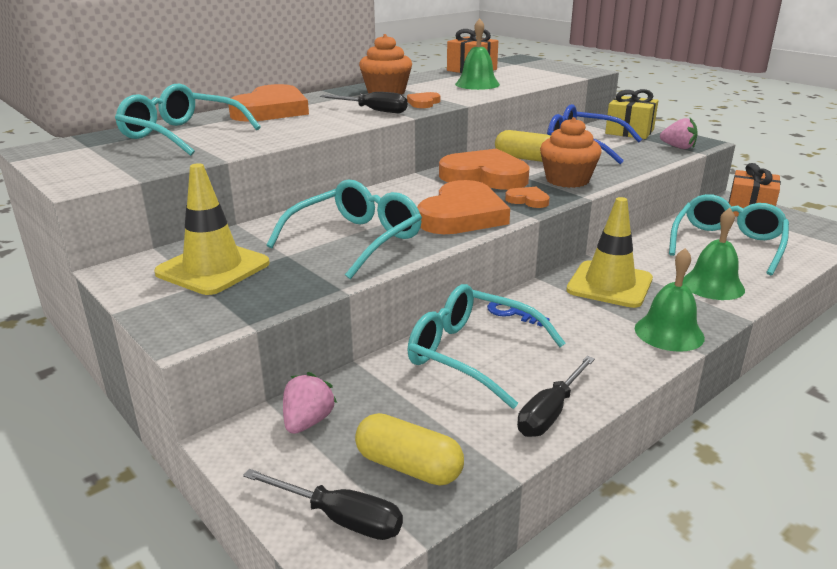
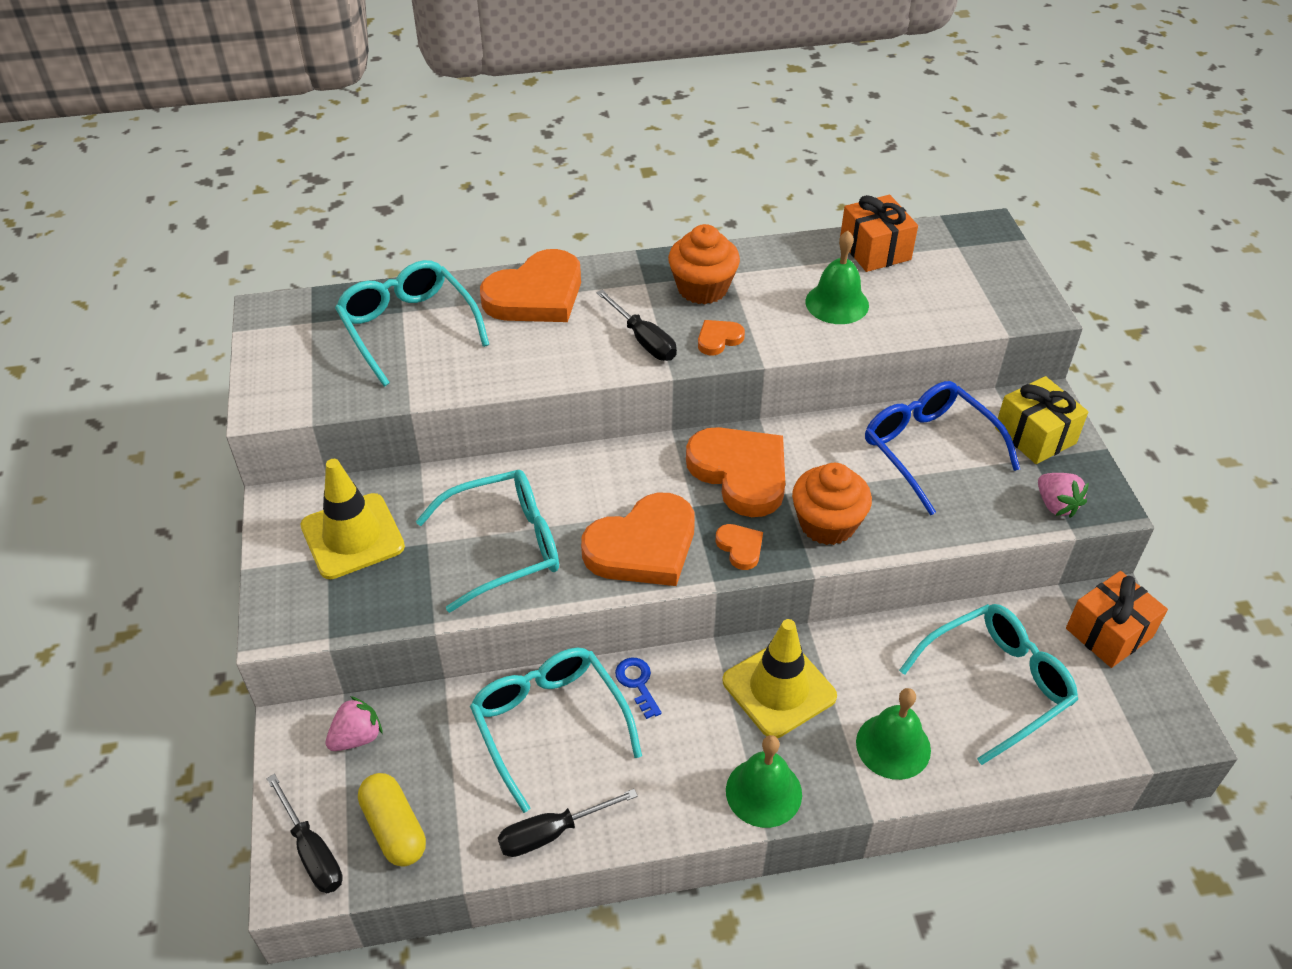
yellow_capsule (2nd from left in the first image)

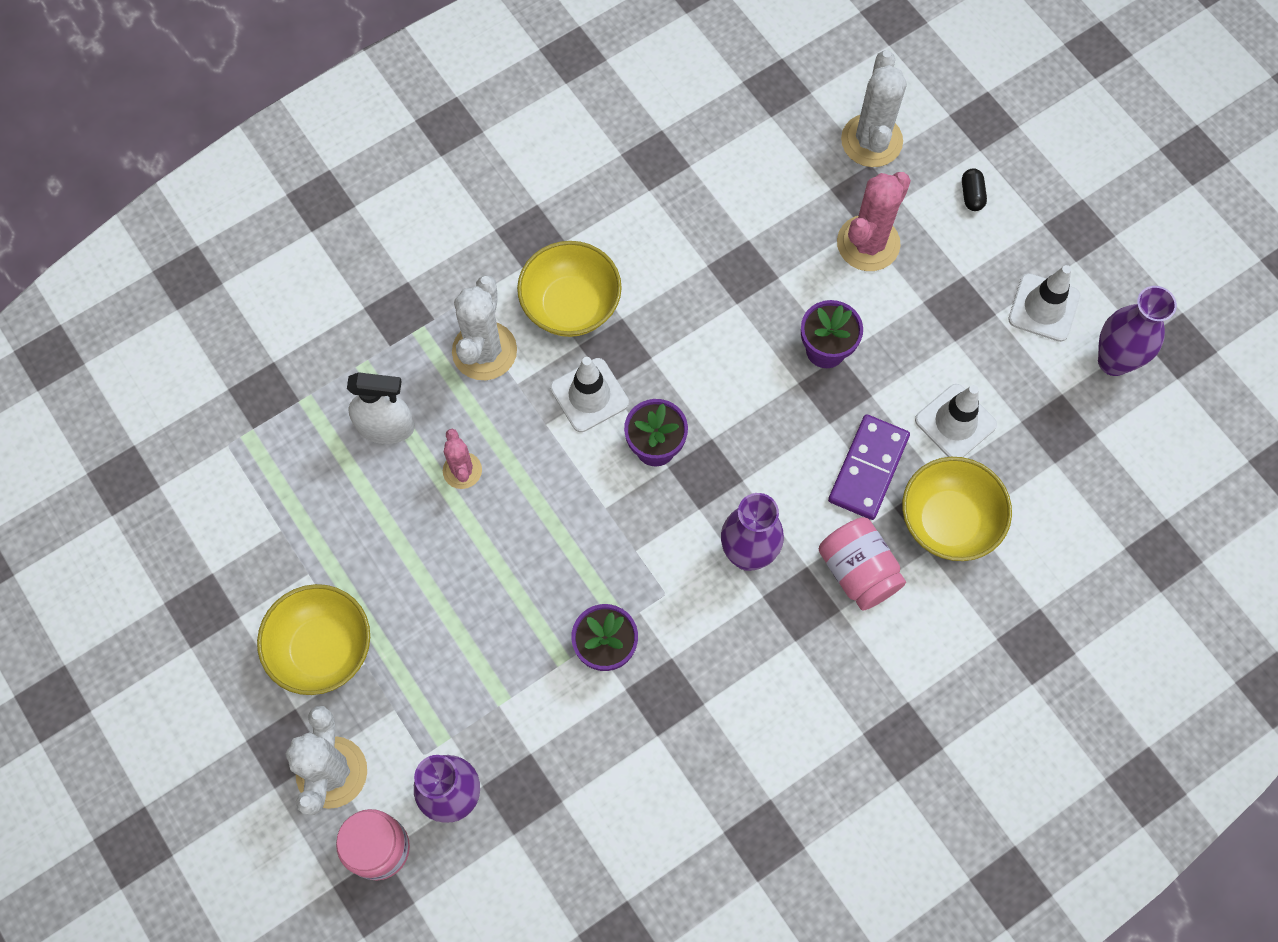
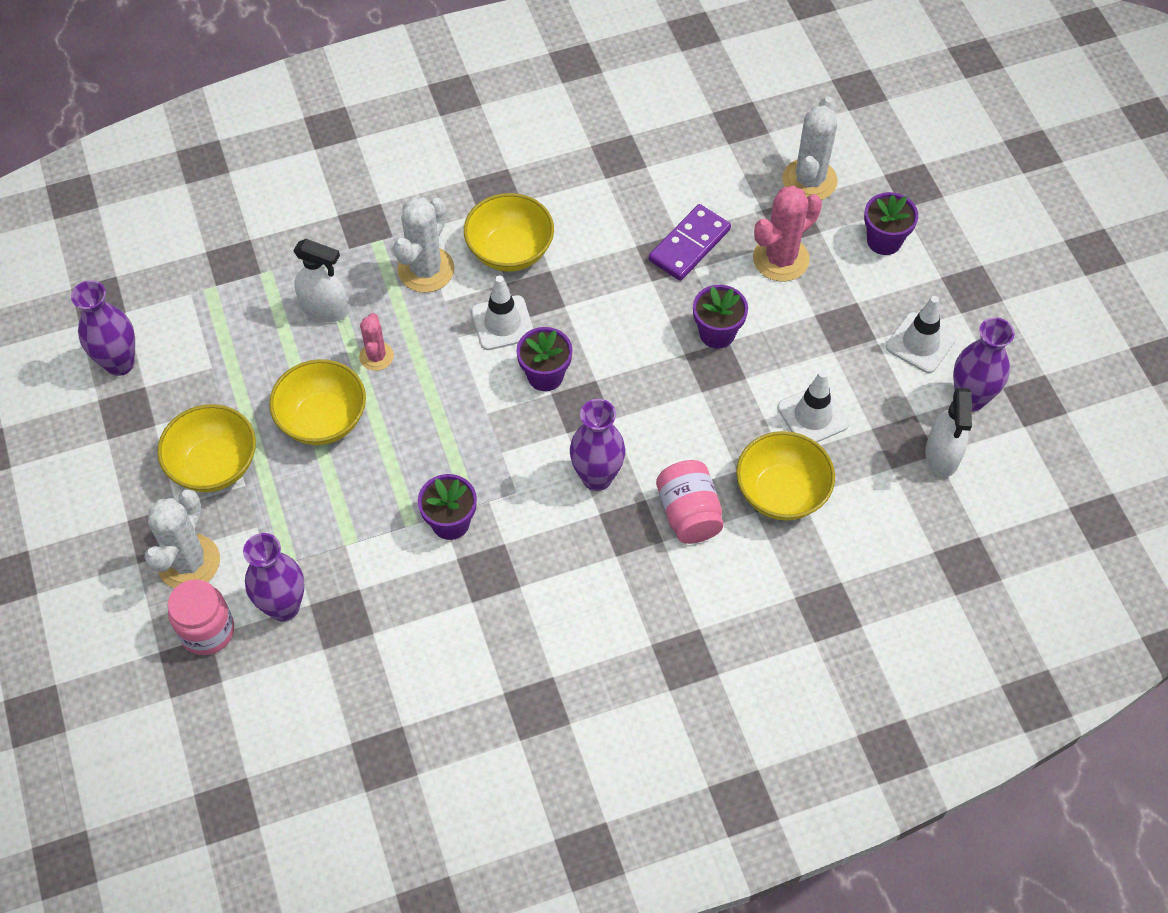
purple_domino
purple_flower_pot (4th from left)
purple_vase (1st from left)
yellow_bowl (2nd from left)
white_spray_bottle (2nd from left)

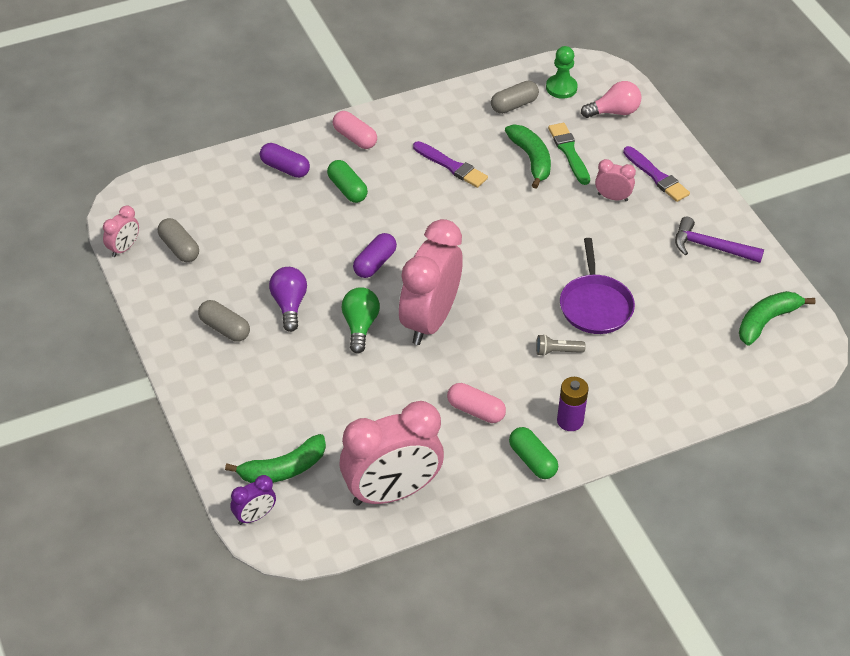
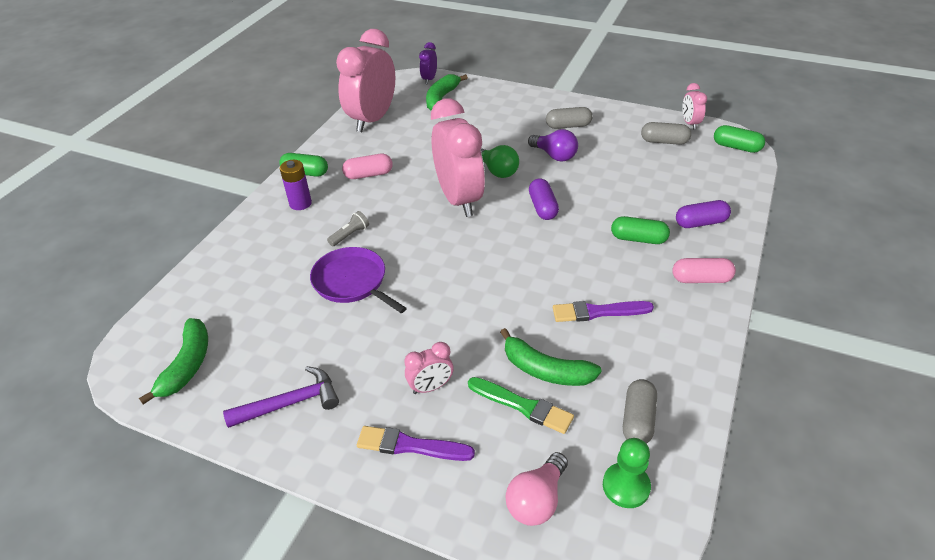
green_capsule (3rd from left)

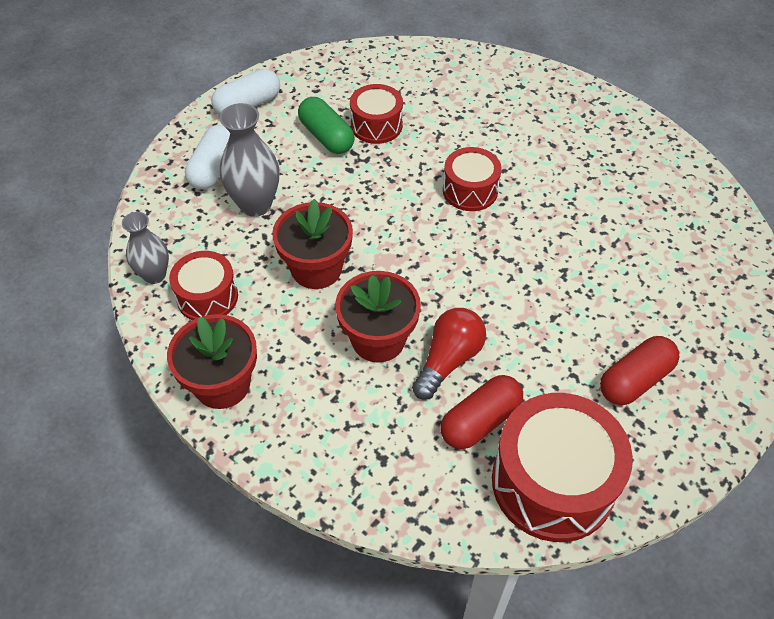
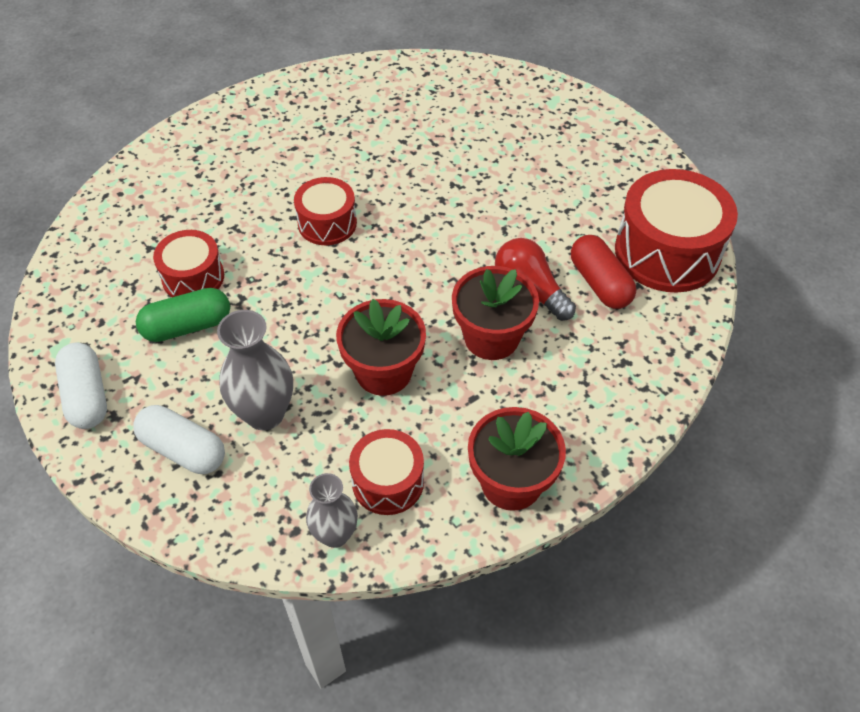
red_capsule (2nd from left in the first image)

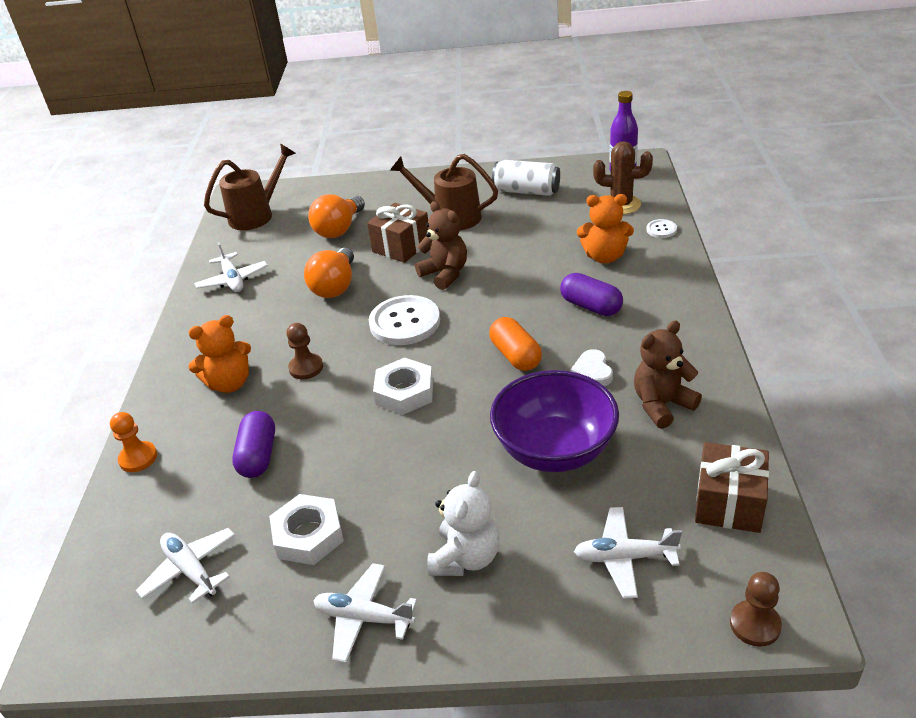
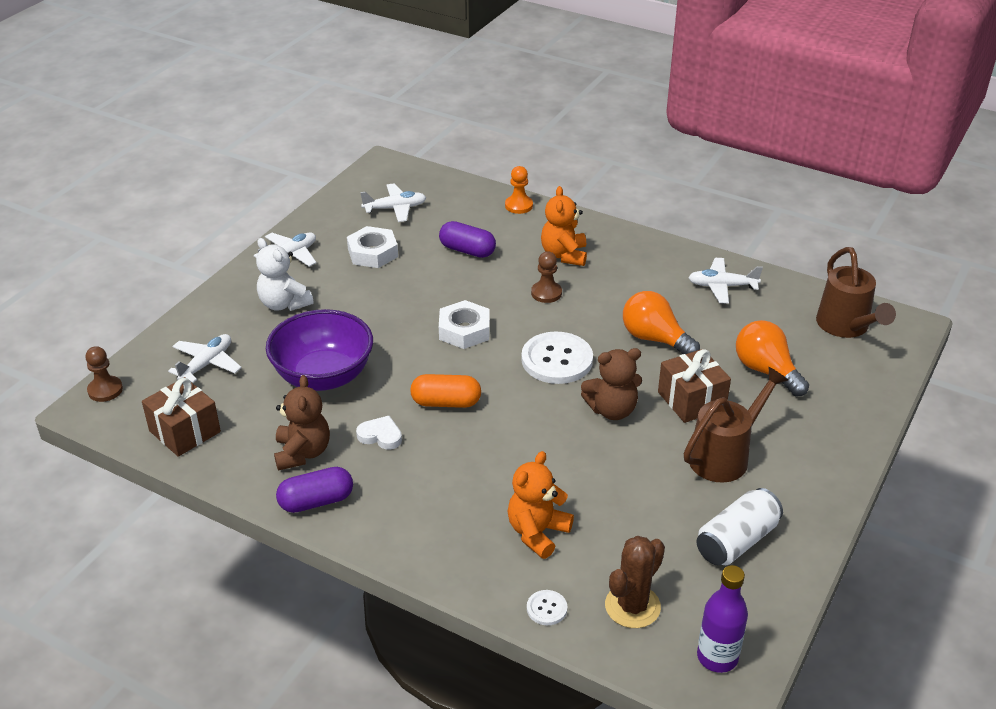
purple_capsule (1st from left)

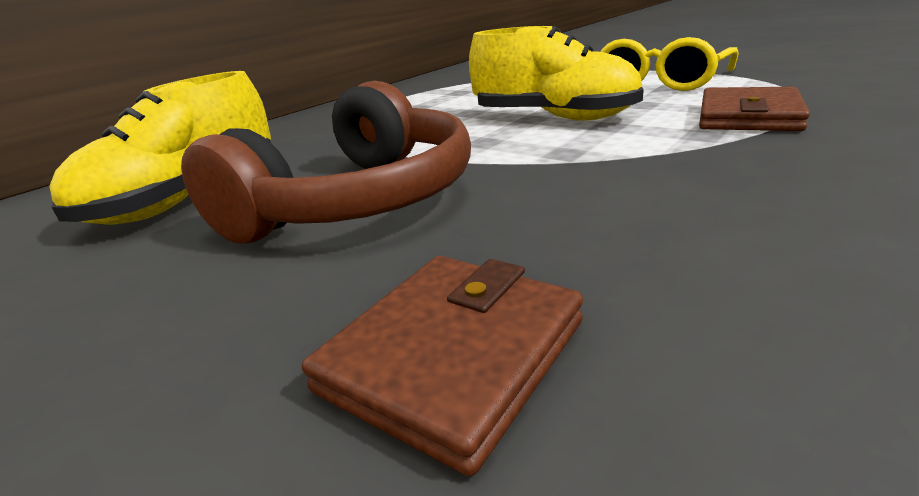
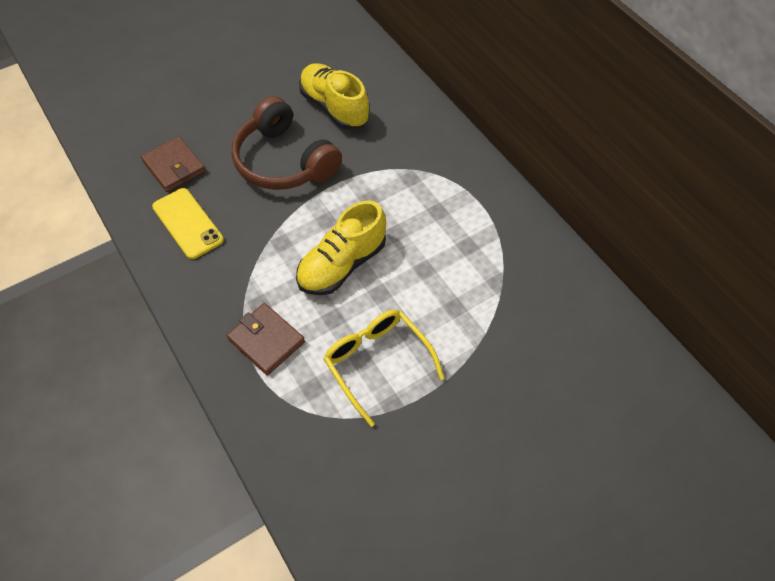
yellow_phone

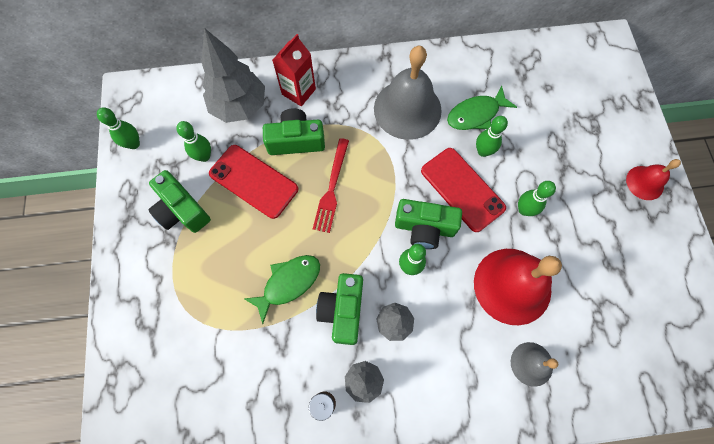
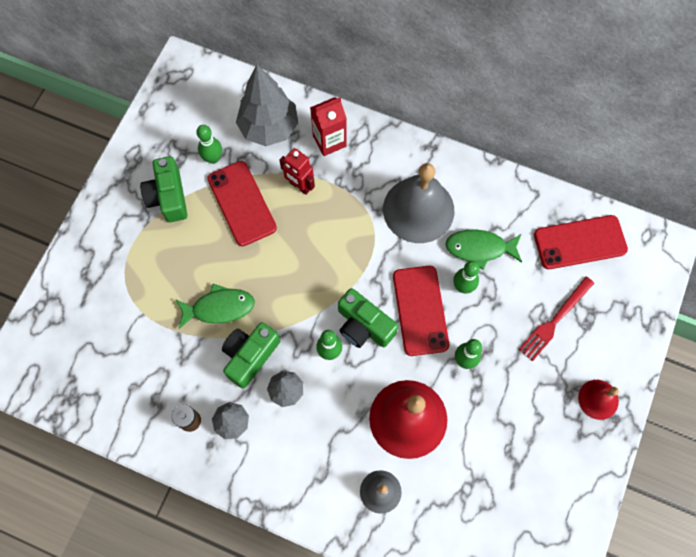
green_bowling_pin (1st from left in the first image)
red_robot
red_fork
red_phone (3rd from left)

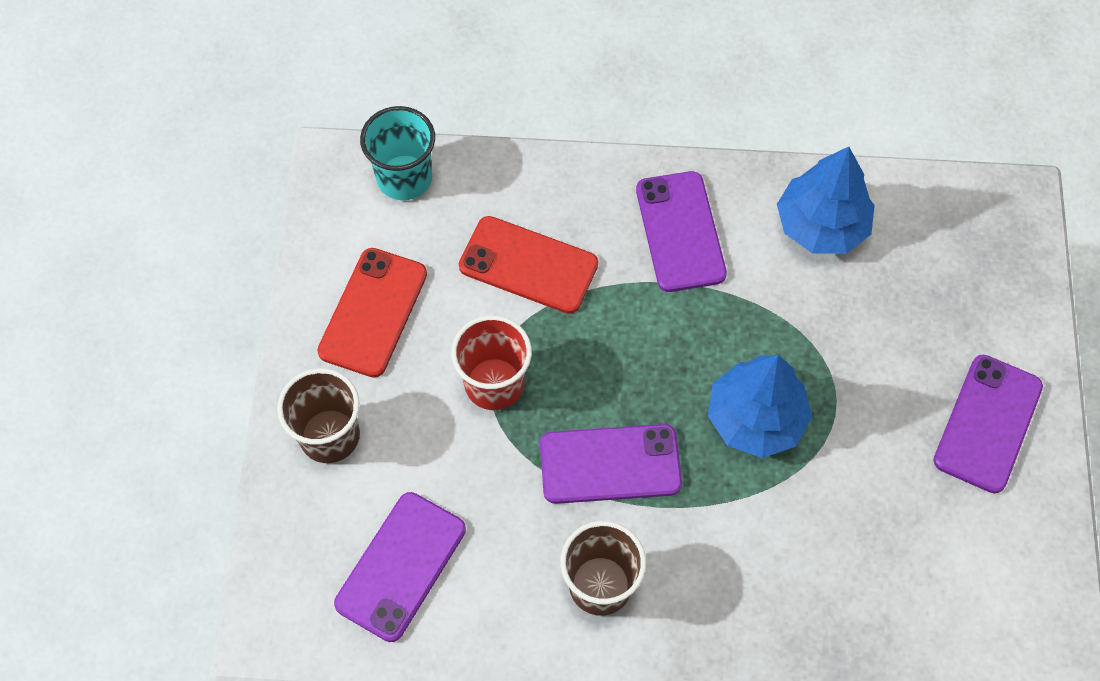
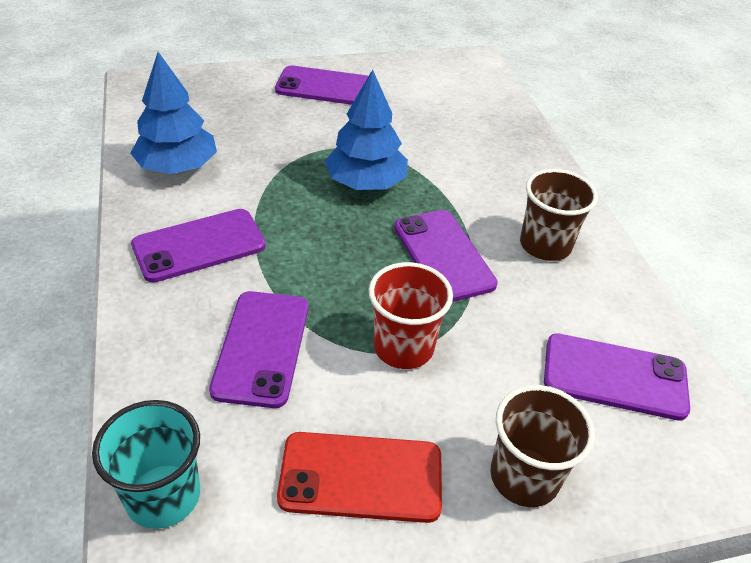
purple_phone (2nd from left)

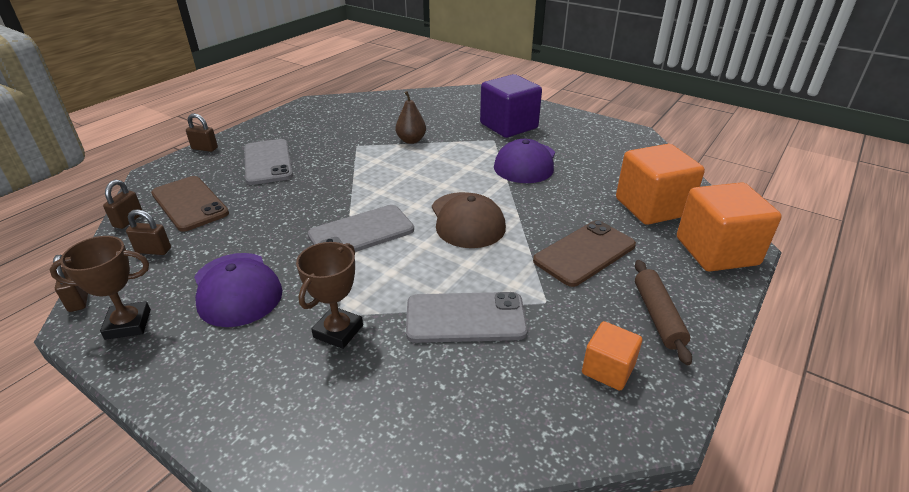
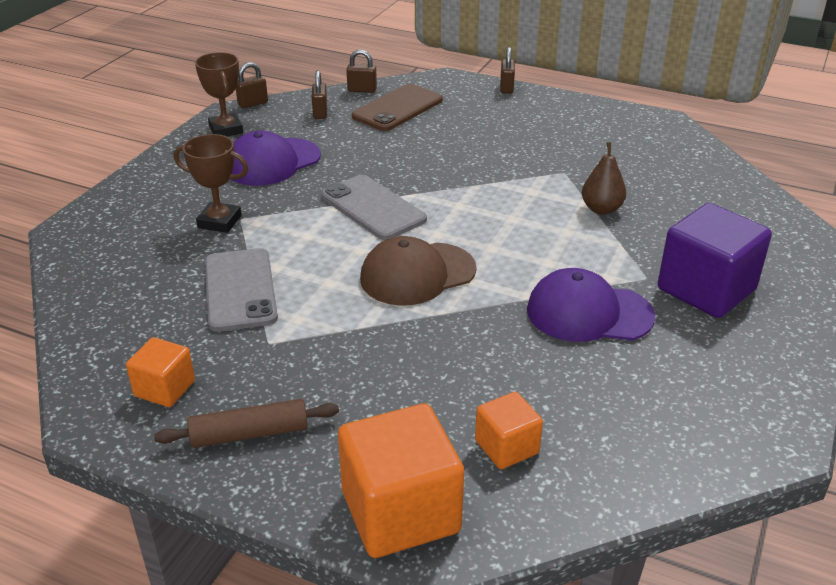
grey_phone (1st from left in the first image)
brown_phone (2nd from left in the first image)
orange_cube (3rd from left)

